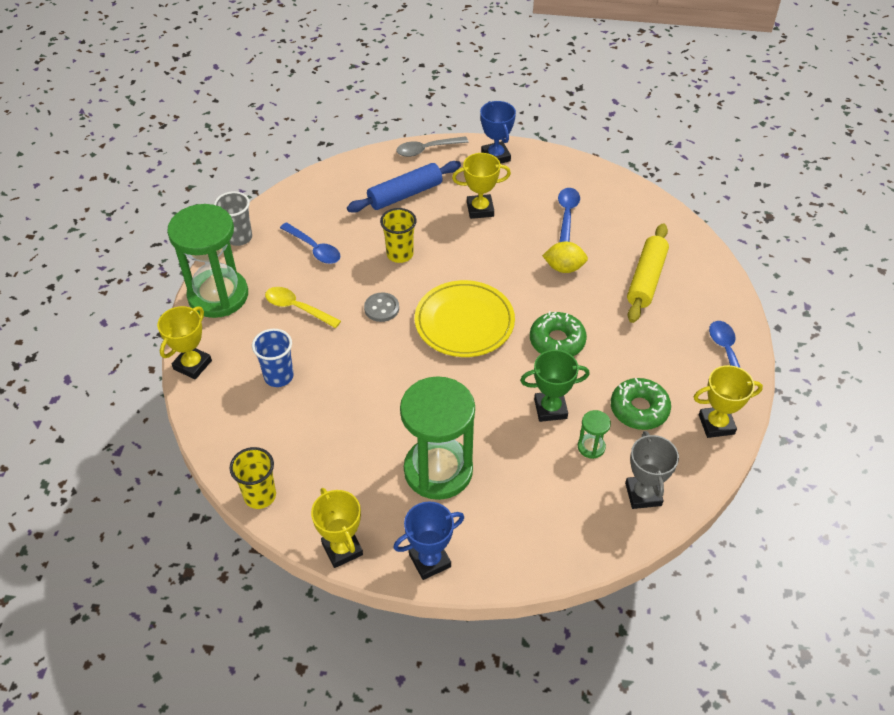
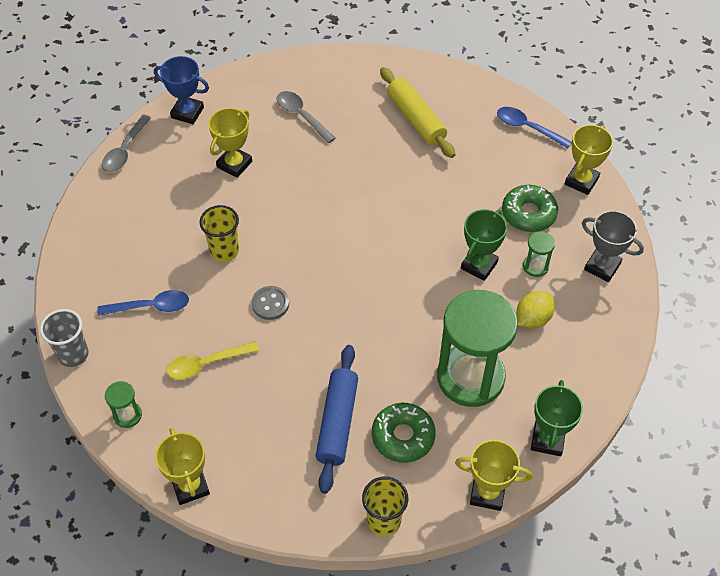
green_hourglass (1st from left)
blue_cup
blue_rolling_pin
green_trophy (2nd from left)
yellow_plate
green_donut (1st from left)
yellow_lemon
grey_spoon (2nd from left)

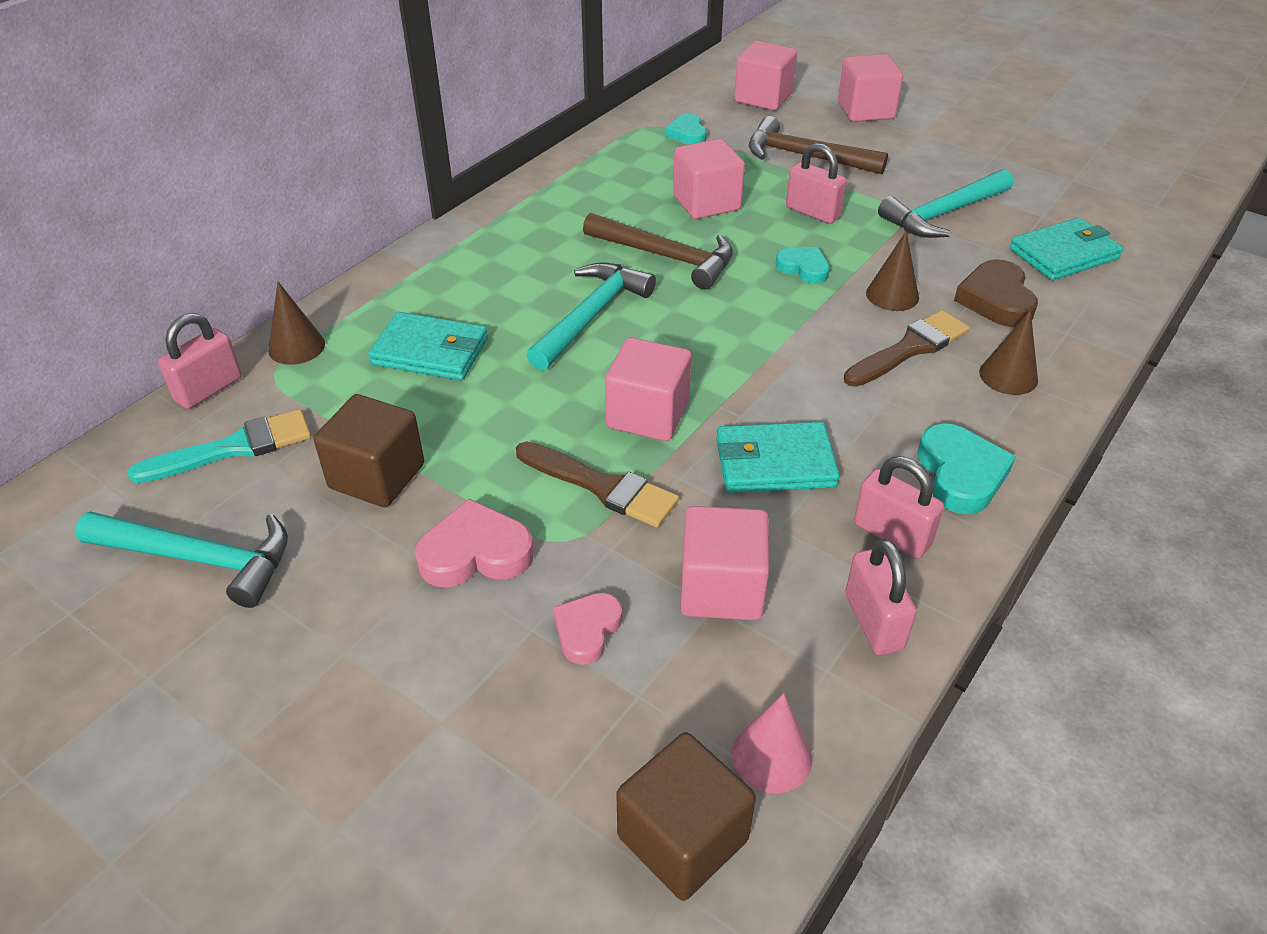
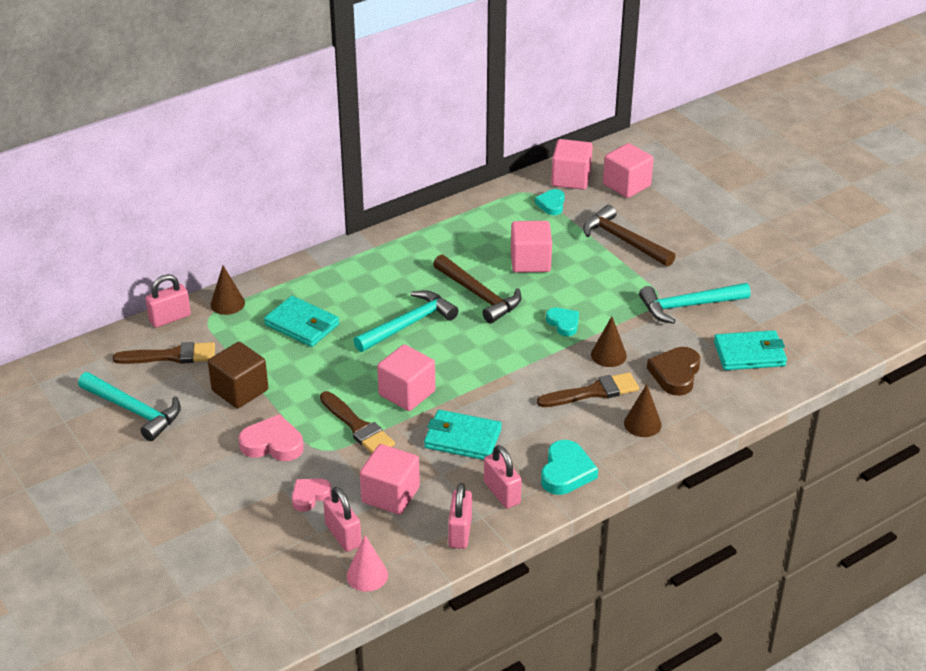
brown_brush (1st from left)
brown_cube (2nd from left in the first image)
pink_padlock (2nd from left)
pink_cube (4th from left)

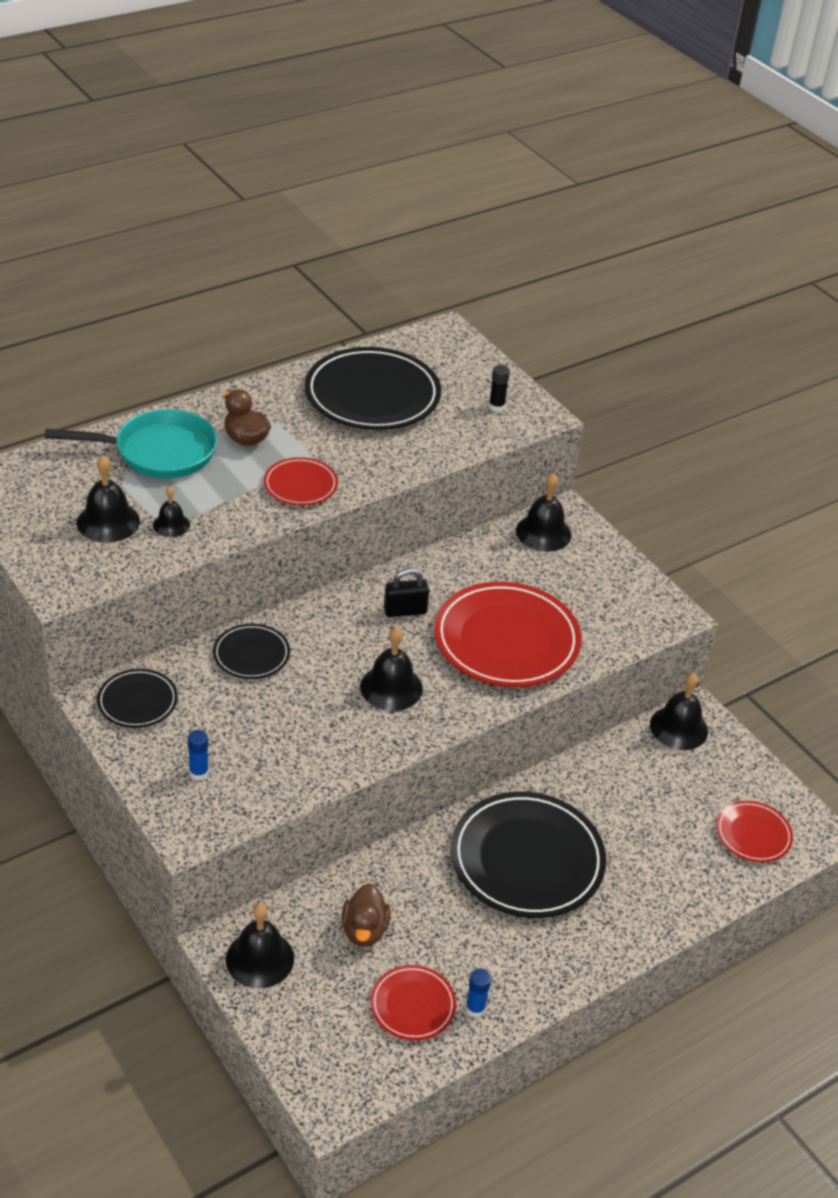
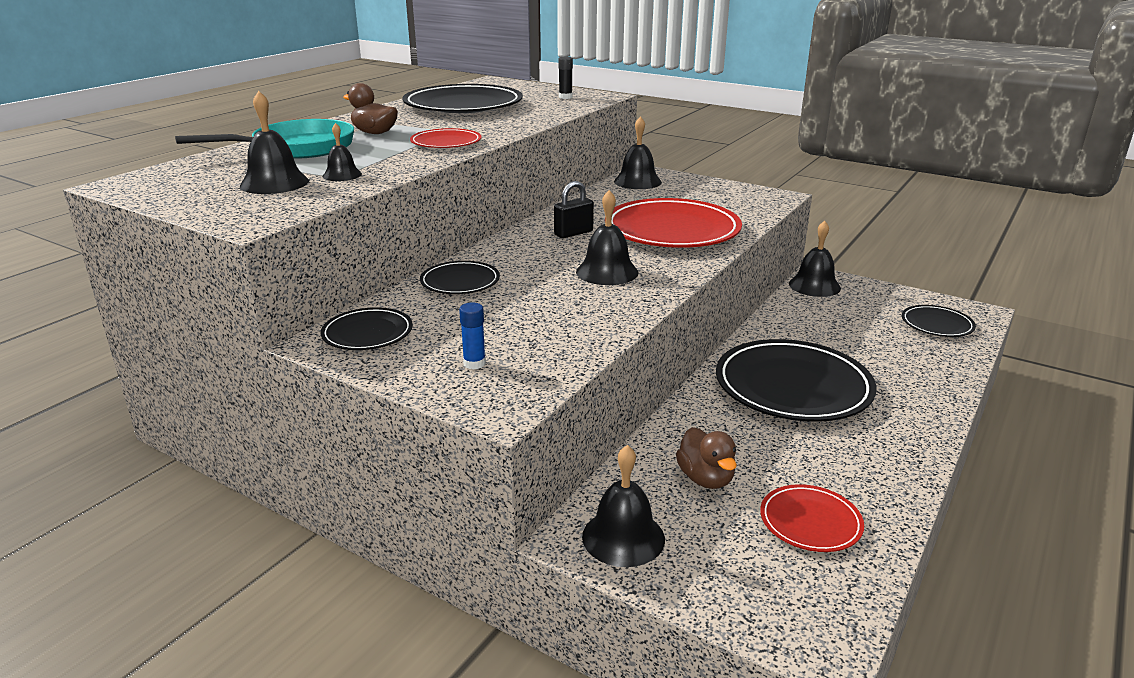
blue_glue_stick (2nd from left in the first image)
black_plate (5th from left)

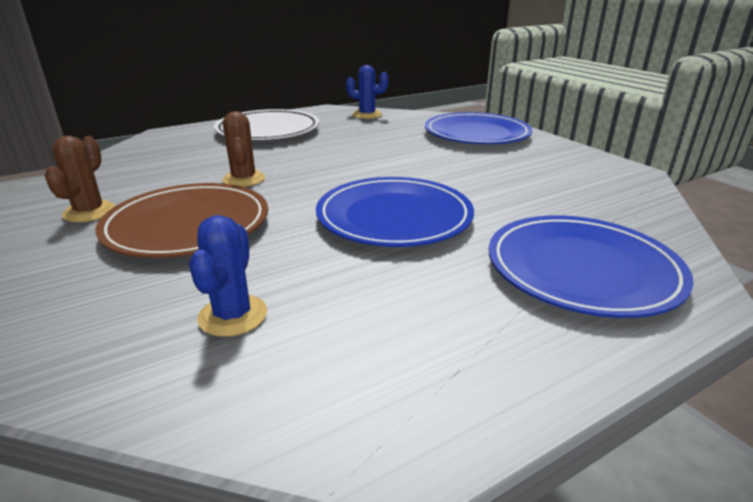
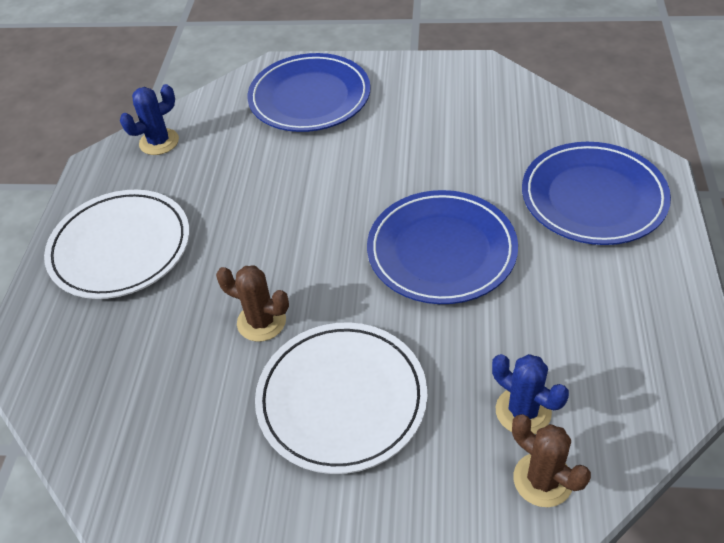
brown_cactus (2nd from left)
white_plate (2nd from left)

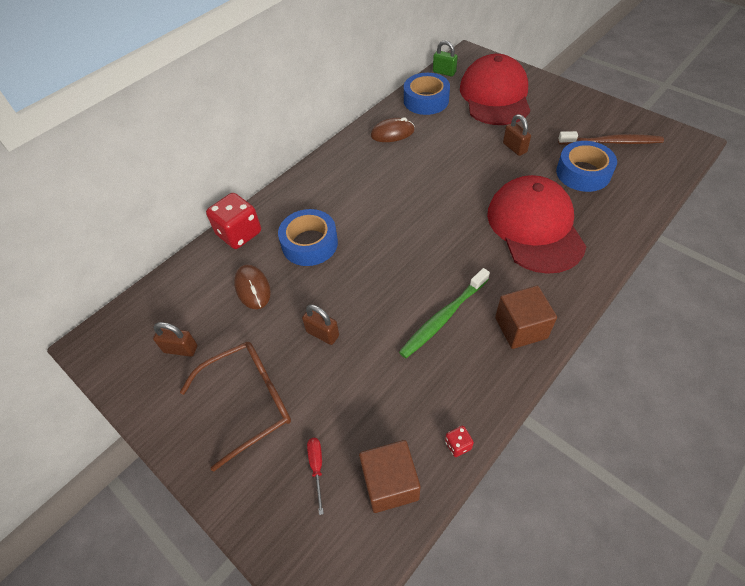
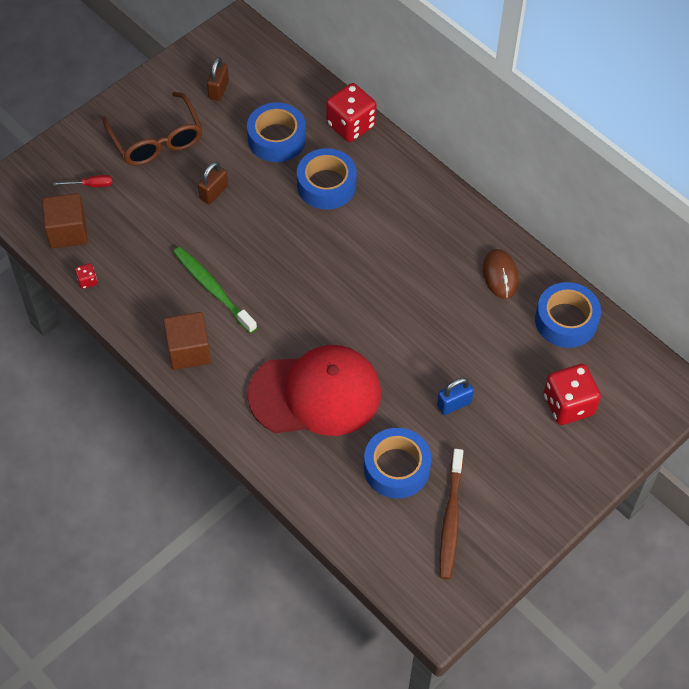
blue_tape (1st from left)
green_padlock
red_dice (3rd from left)
blue_padlock

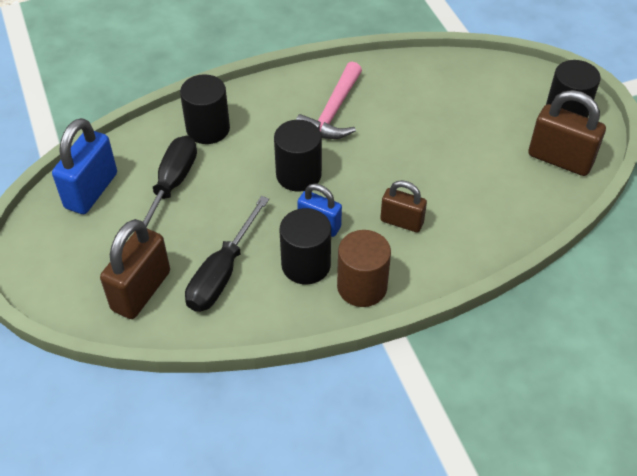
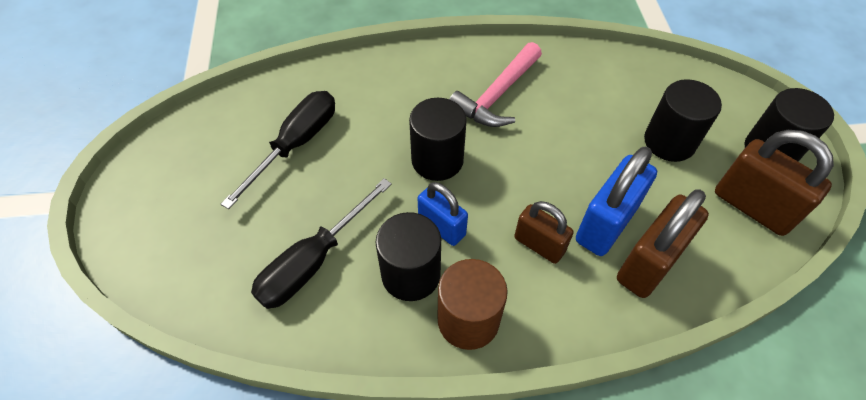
blue_padlock (2nd from left)
brown_padlock (2nd from left)
black_cylinder (3rd from left)

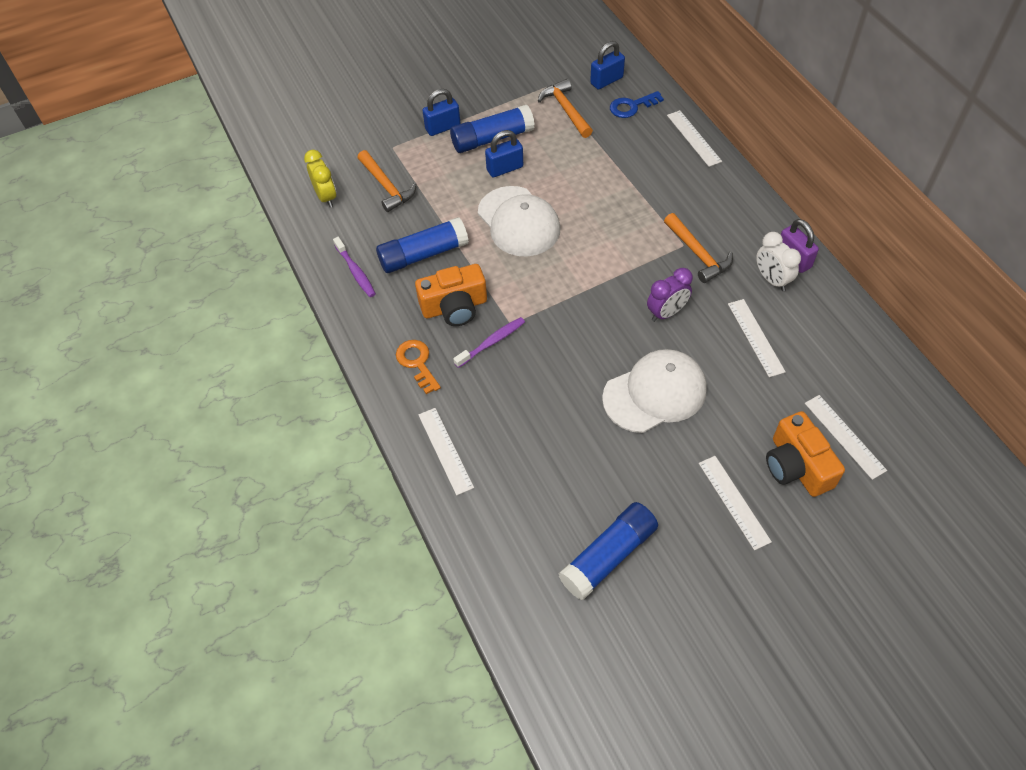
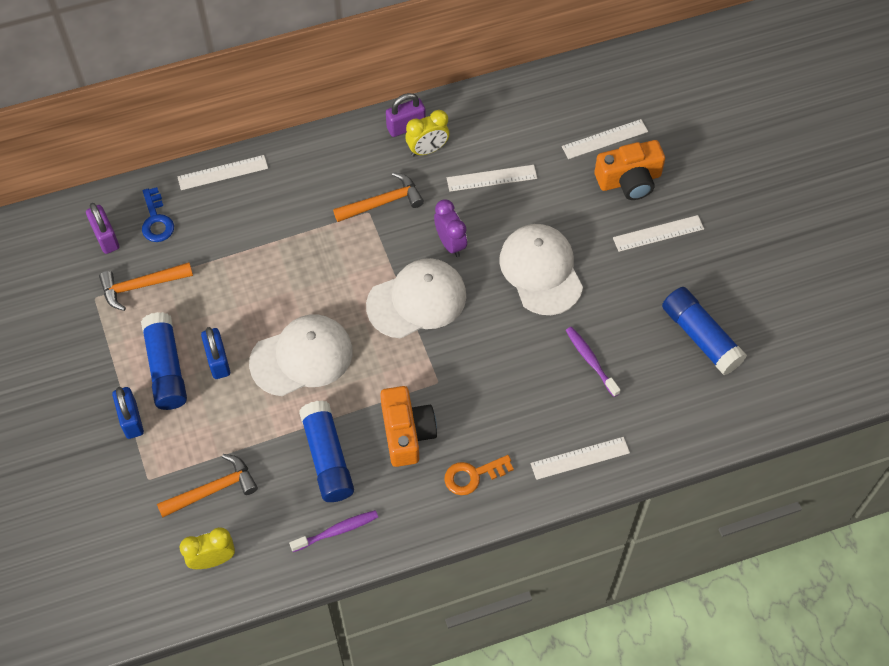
purple_toothbrush (2nd from left)
purple_padlock (1st from left)
yellow_clock (2nd from left)
white_cap (2nd from left)

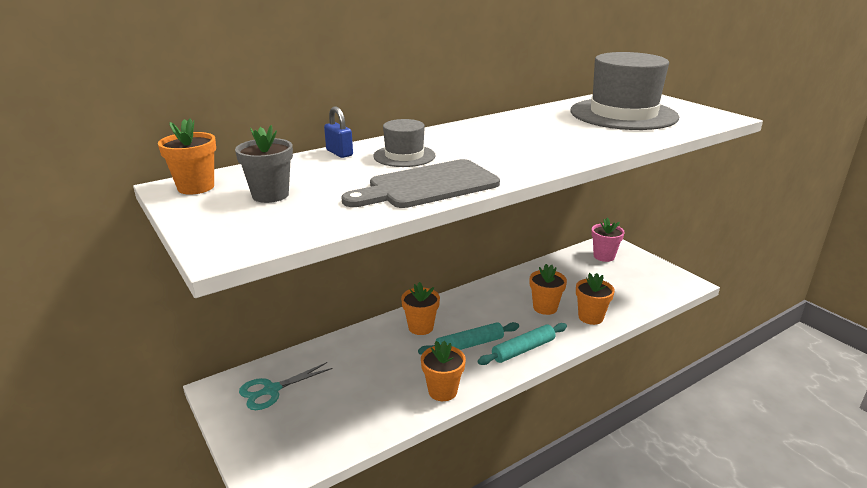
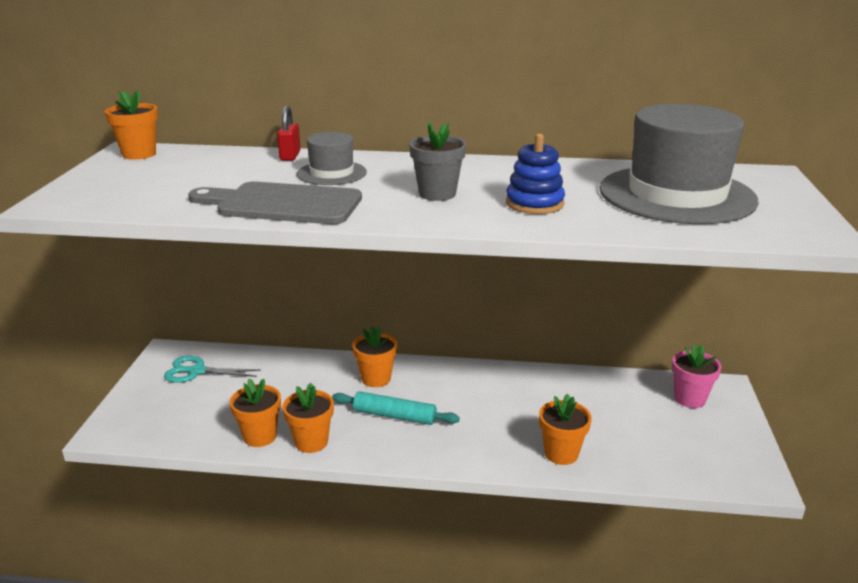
grey_flower_pot
red_padlock
turquoise_rolling_pin (2nd from left in the first image)
orange_flower_pot (2nd from left)
blue_stacking_toy

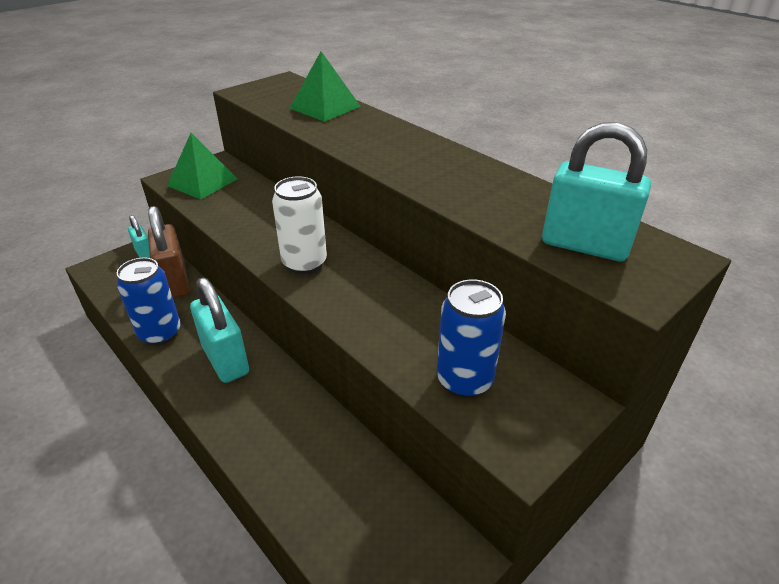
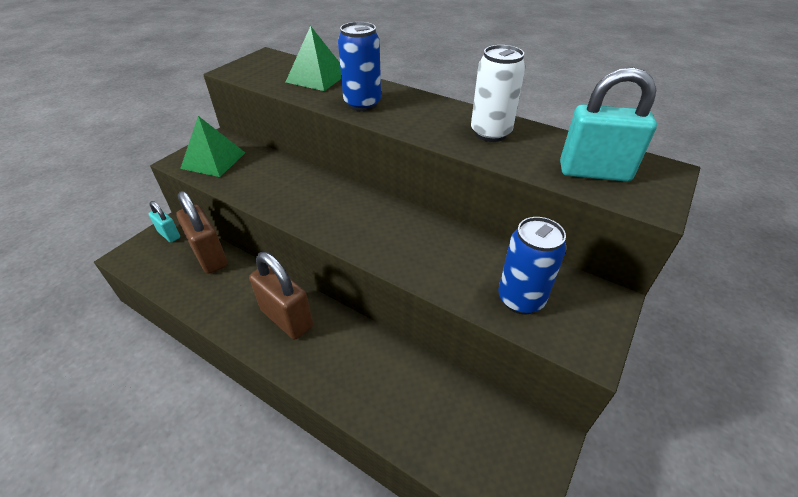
blue_can (1st from left)
brown_padlock (2nd from left)
white_can

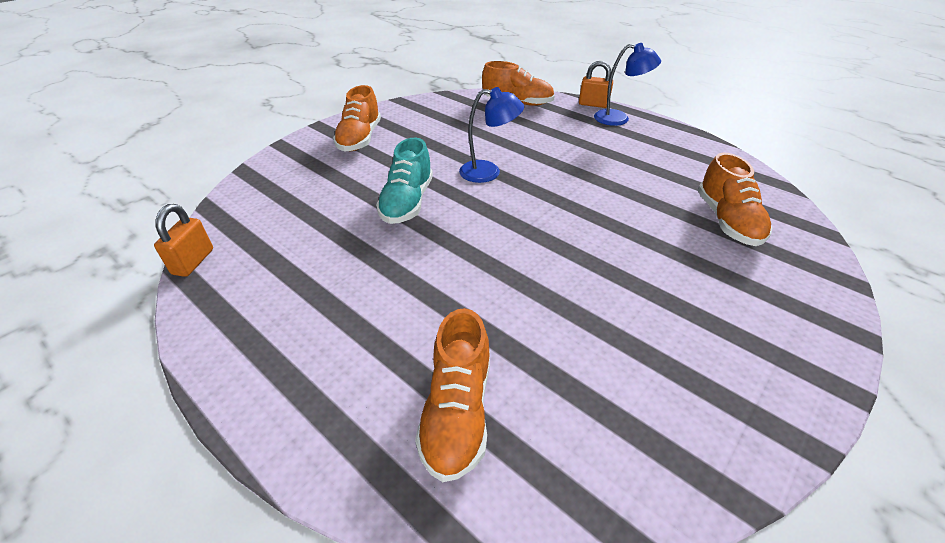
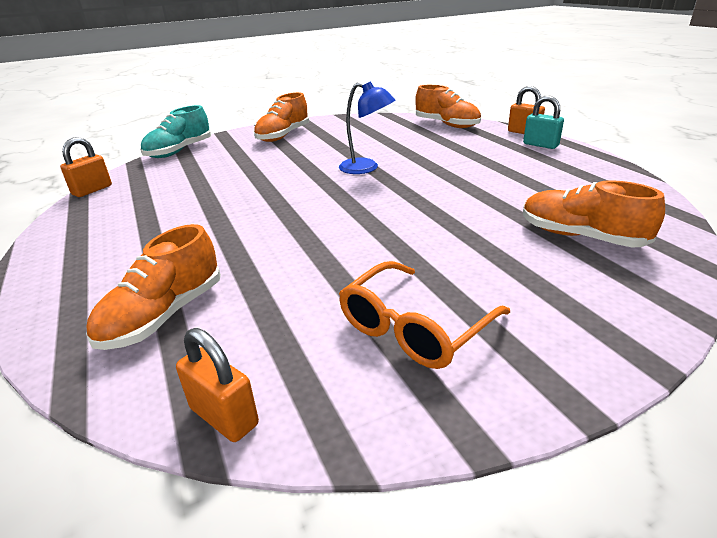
turquoise_shoe
turquoise_padlock
orange_shoe (4th from left)
orange_padlock (2nd from left)
orange_glasses

